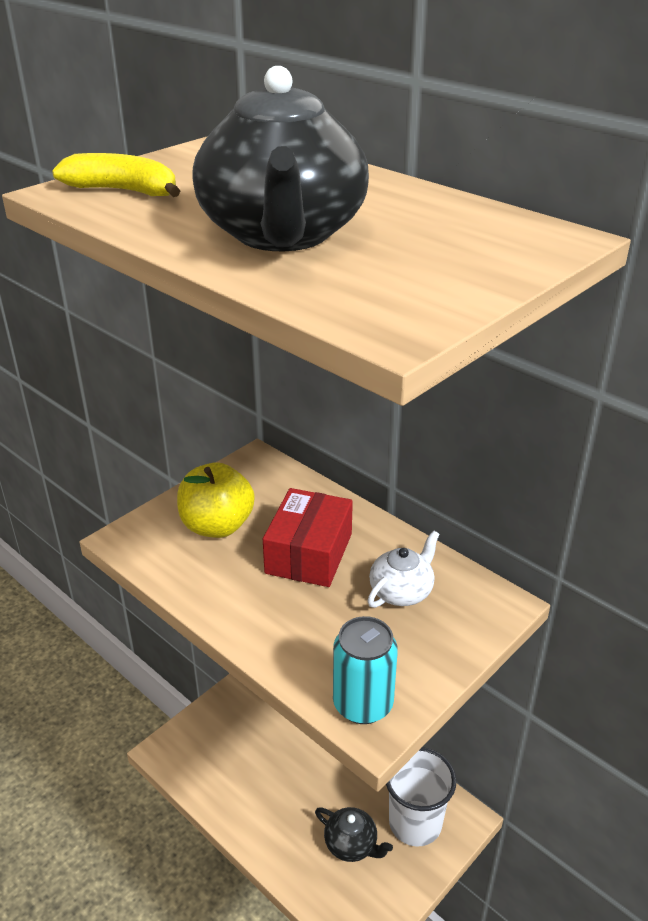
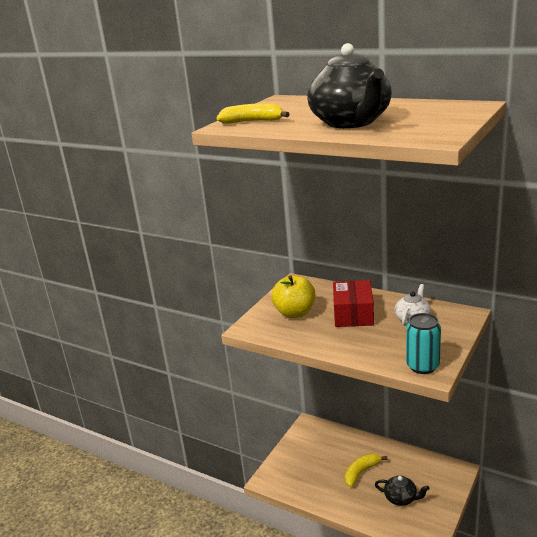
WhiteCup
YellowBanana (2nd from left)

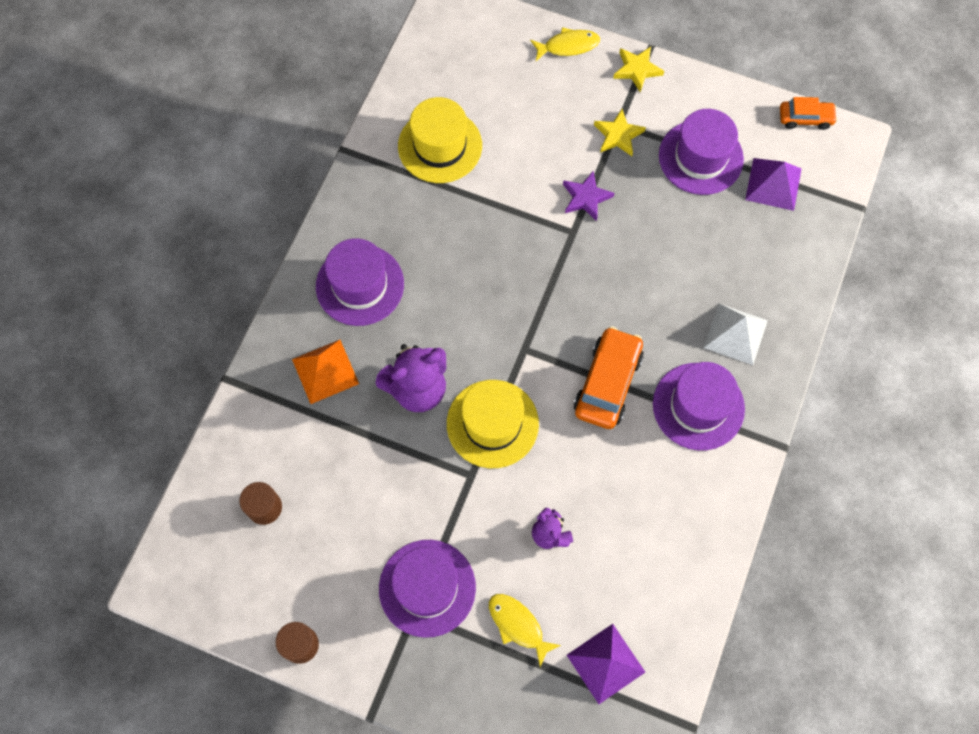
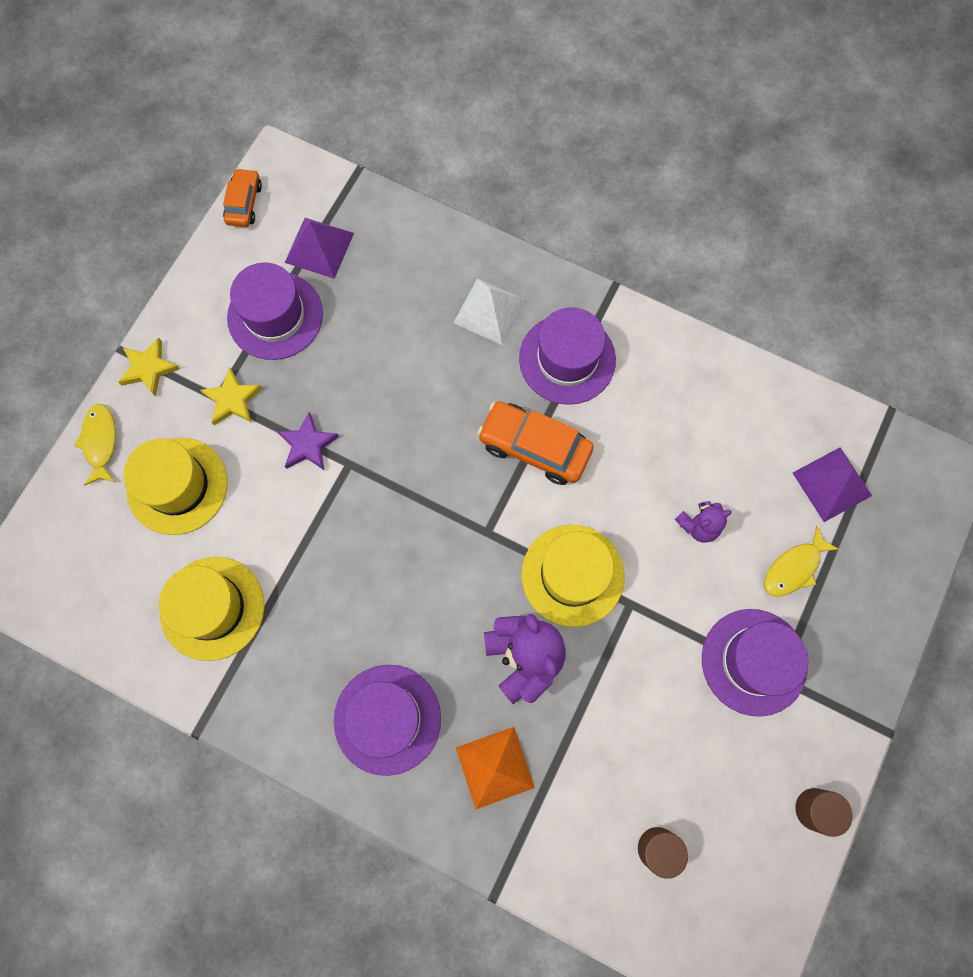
YellowHat (1st from left)

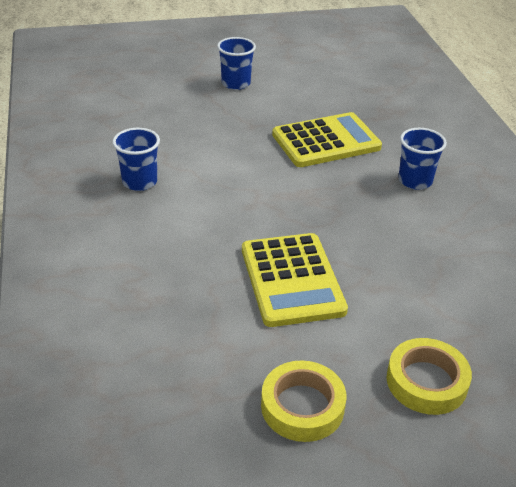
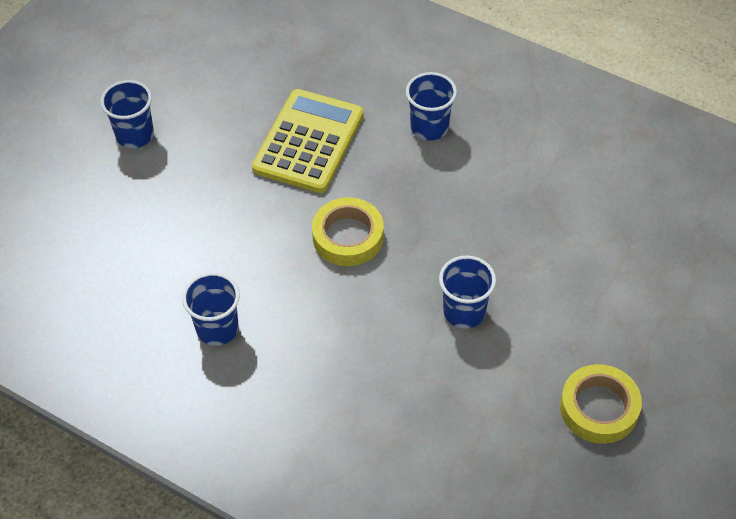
YellowTape (1st from left)
BlueCup (4th from left)

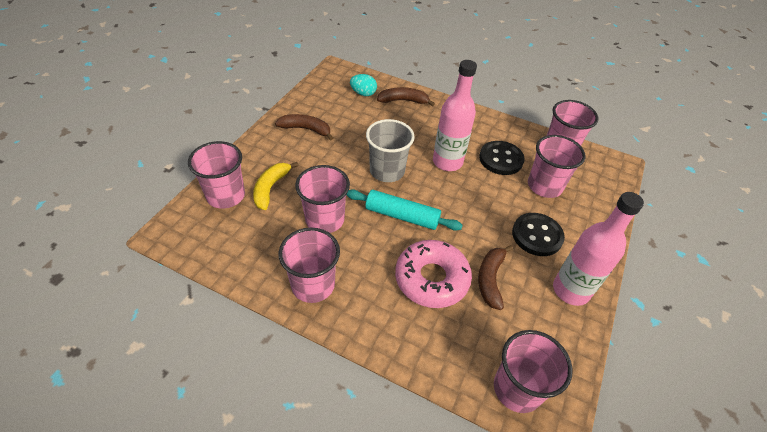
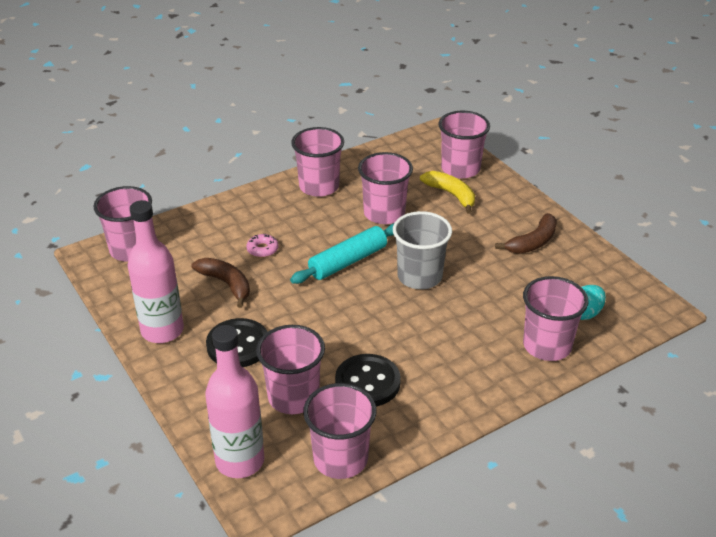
PinkBottle (2nd from left)
PinkCup (7th from left)
PinkDonut

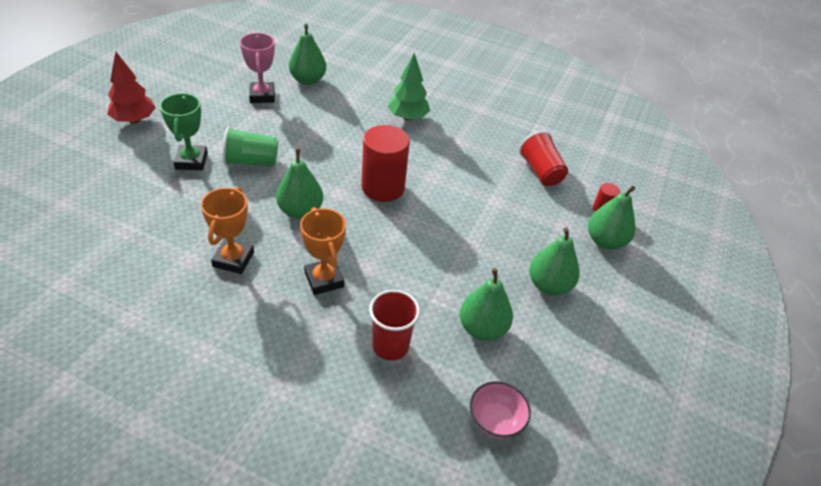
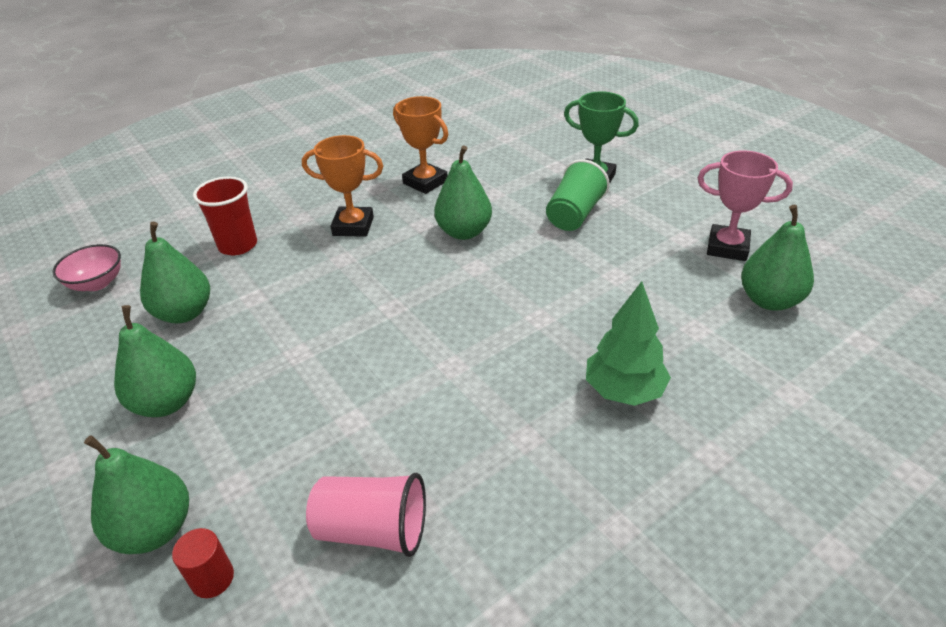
RedTree
RedCylinder (1st from left in the first image)
PinkCup

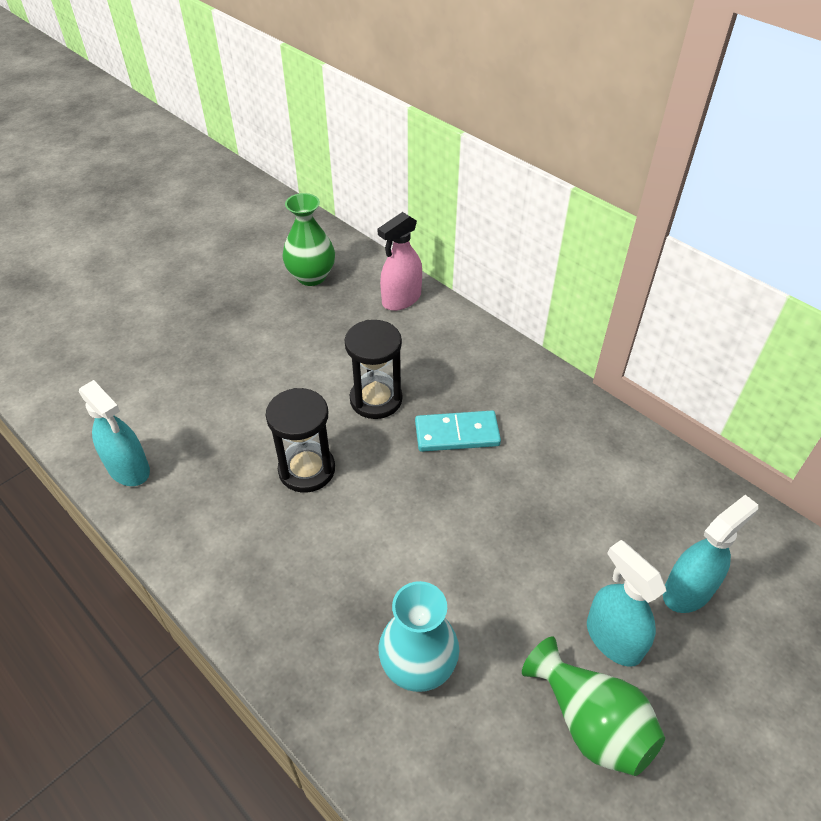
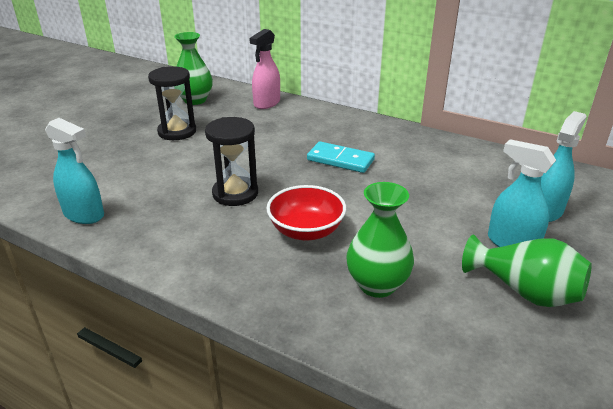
RedBowl
BlackHourglass (1st from left)
GreenVase (2nd from left)
TurquoiseDomino

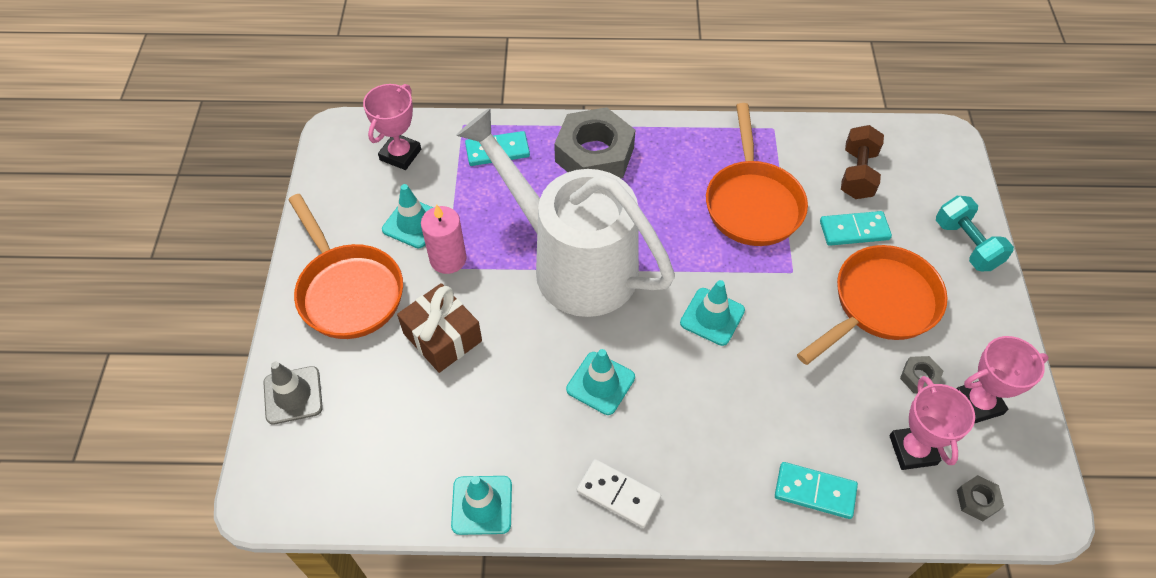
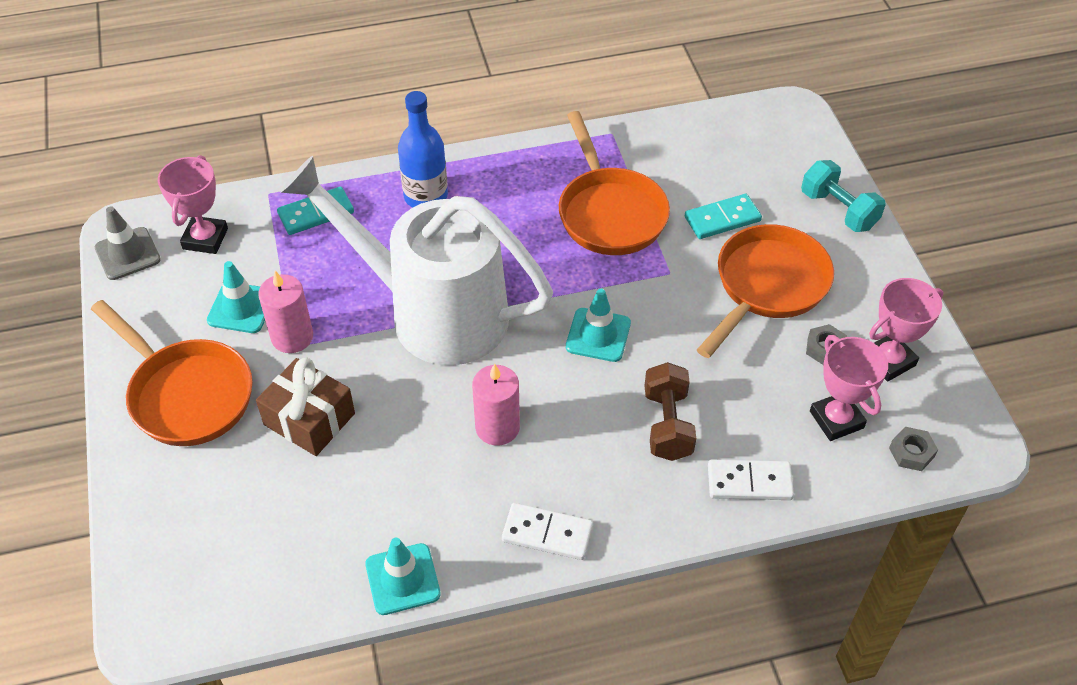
GreyTrafficCone
BrownDumbbell
BlueBottle
PinkCandle (2nd from left)
WhiteDomino (2nd from left)

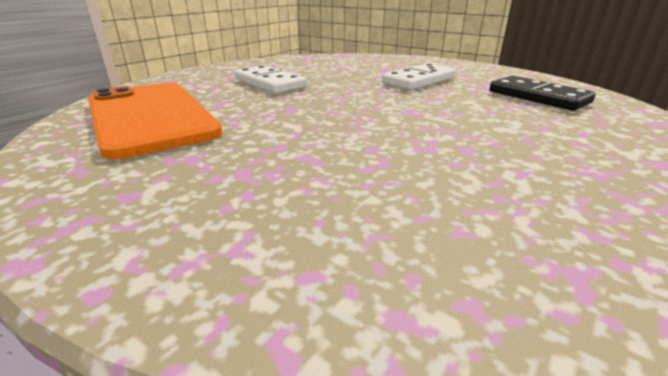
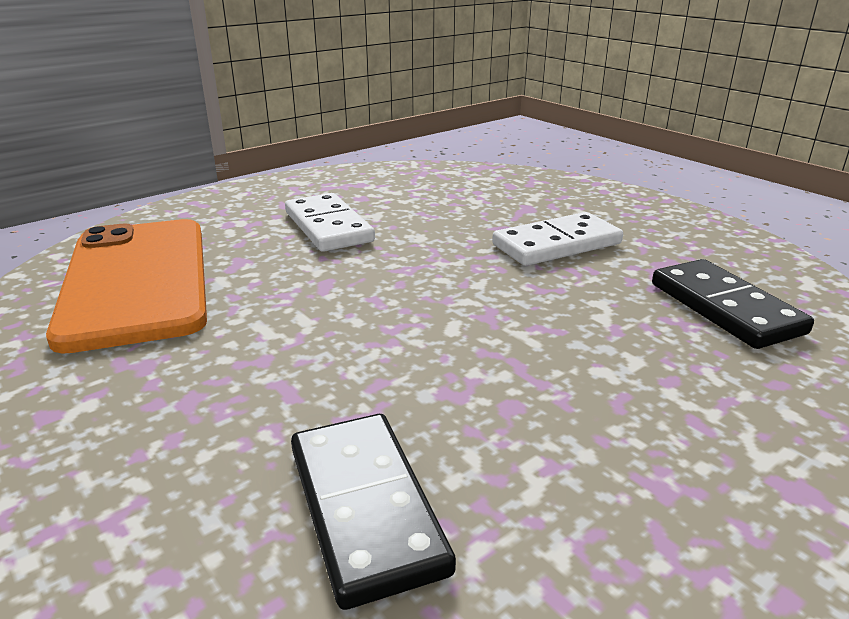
BlackDomino (1st from left)

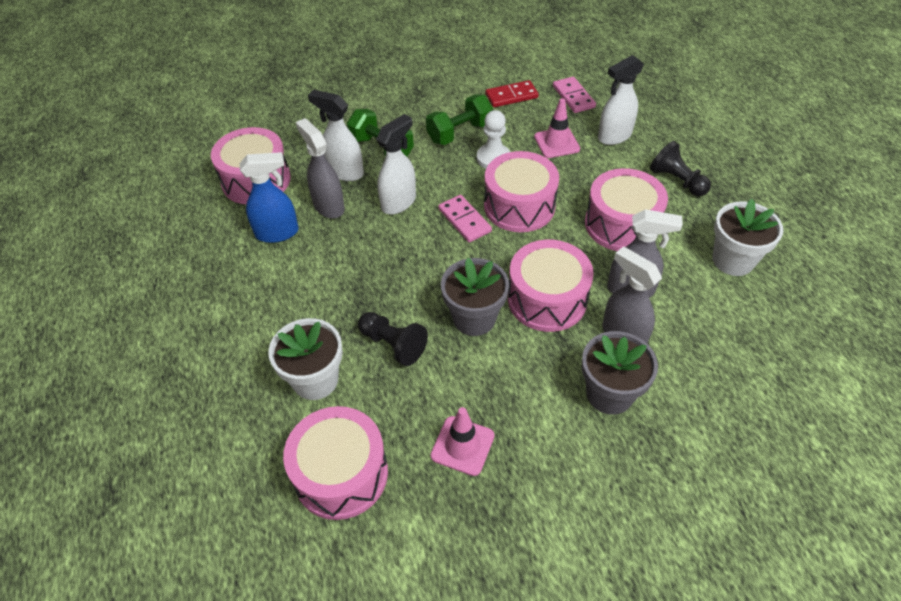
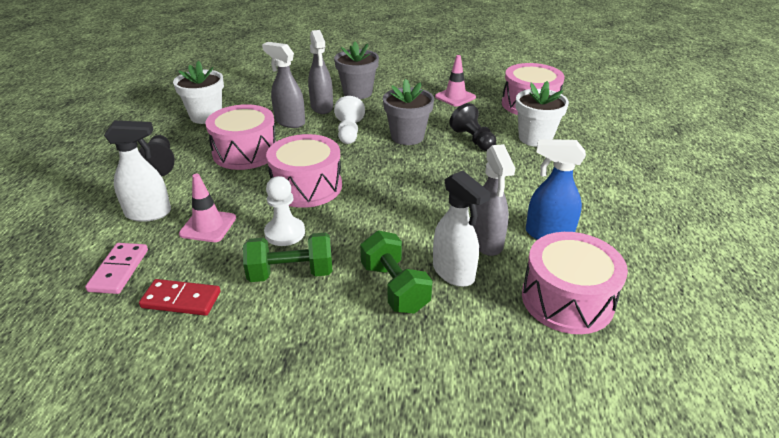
WhiteSprayBottle (2nd from left in the first image)
PinkDomino (1st from left in the first image)
WhitePawn (2nd from left)

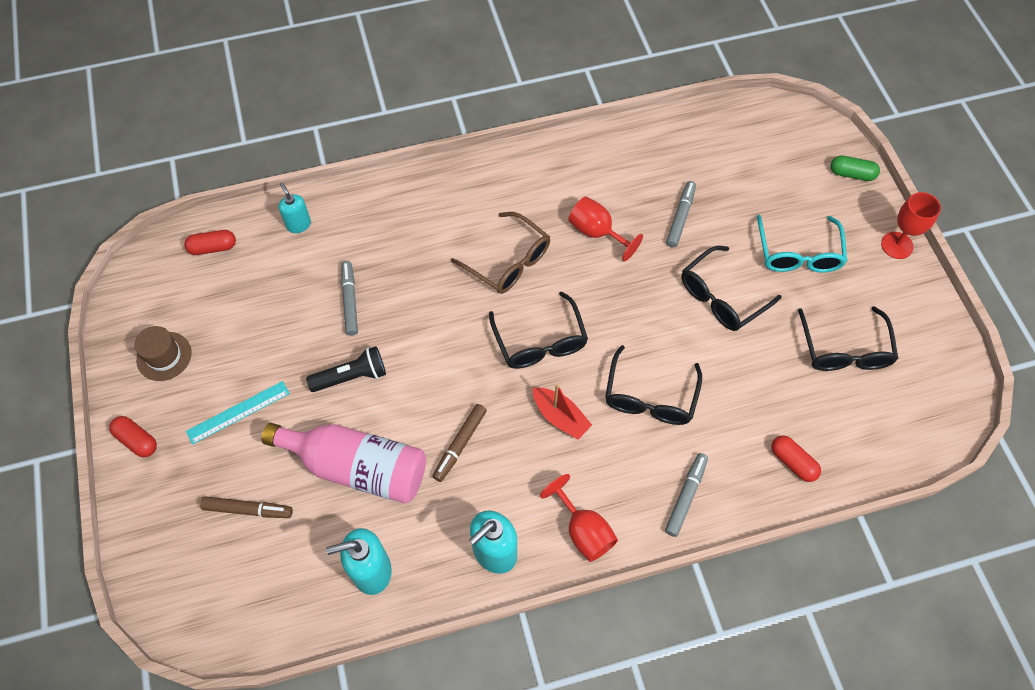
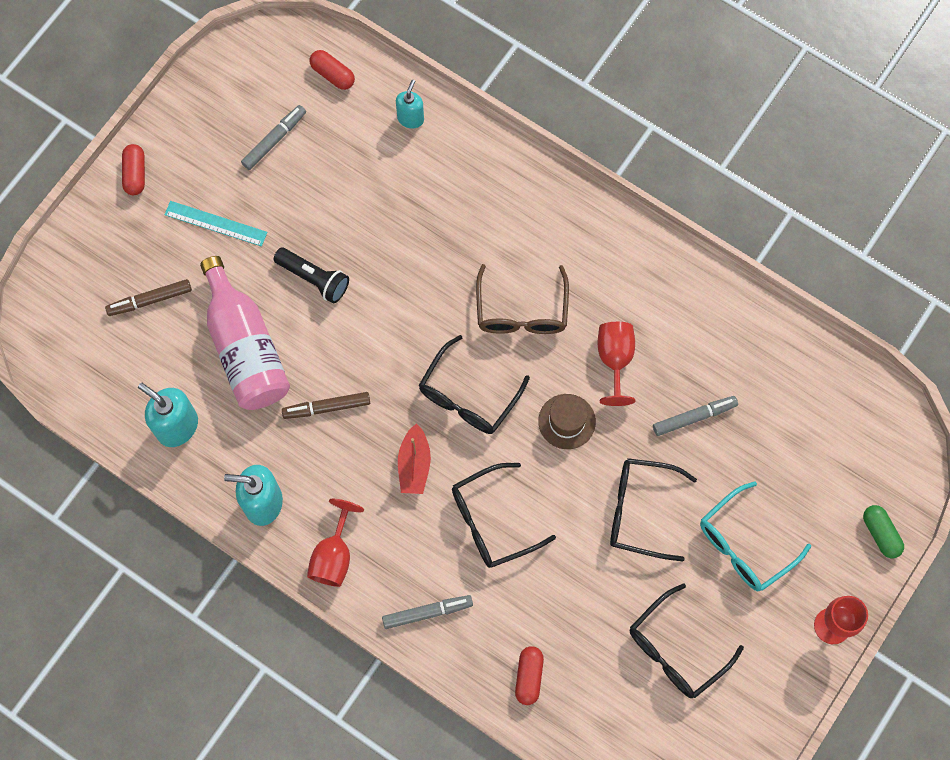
BrownHat
GreyMarker (1st from left)
BrownMarker (1st from left)

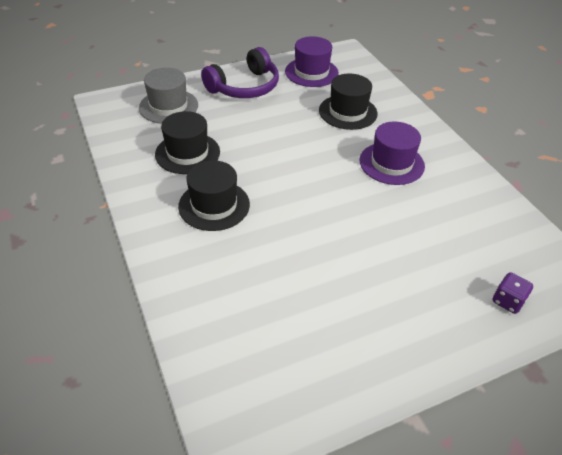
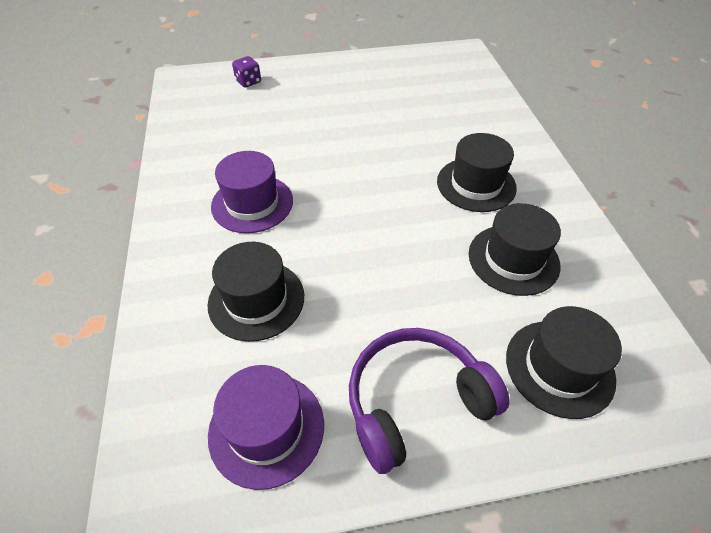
BlackHat (4th from left)

